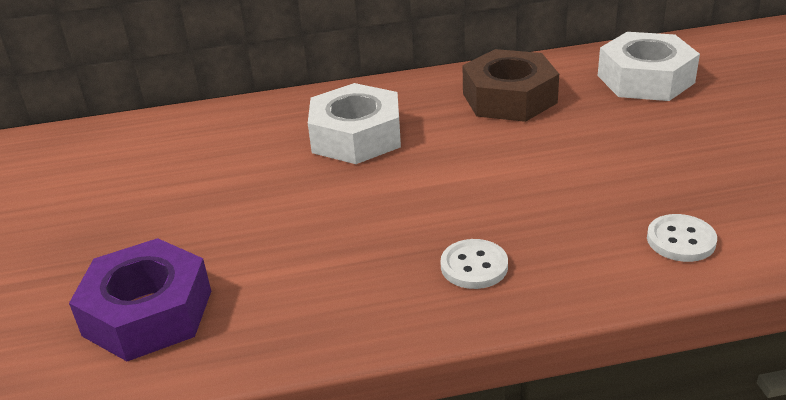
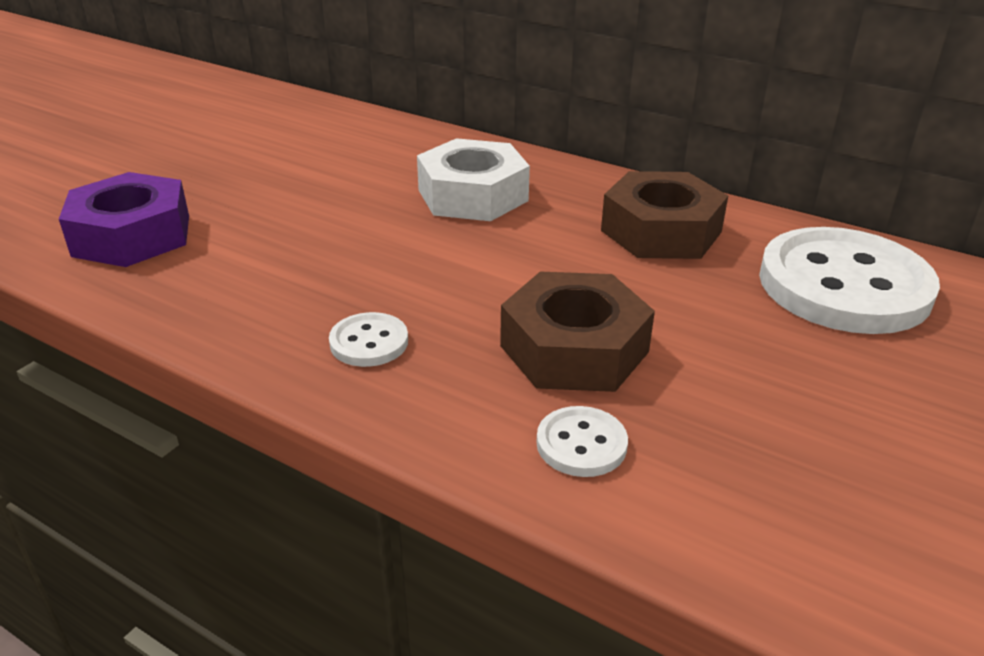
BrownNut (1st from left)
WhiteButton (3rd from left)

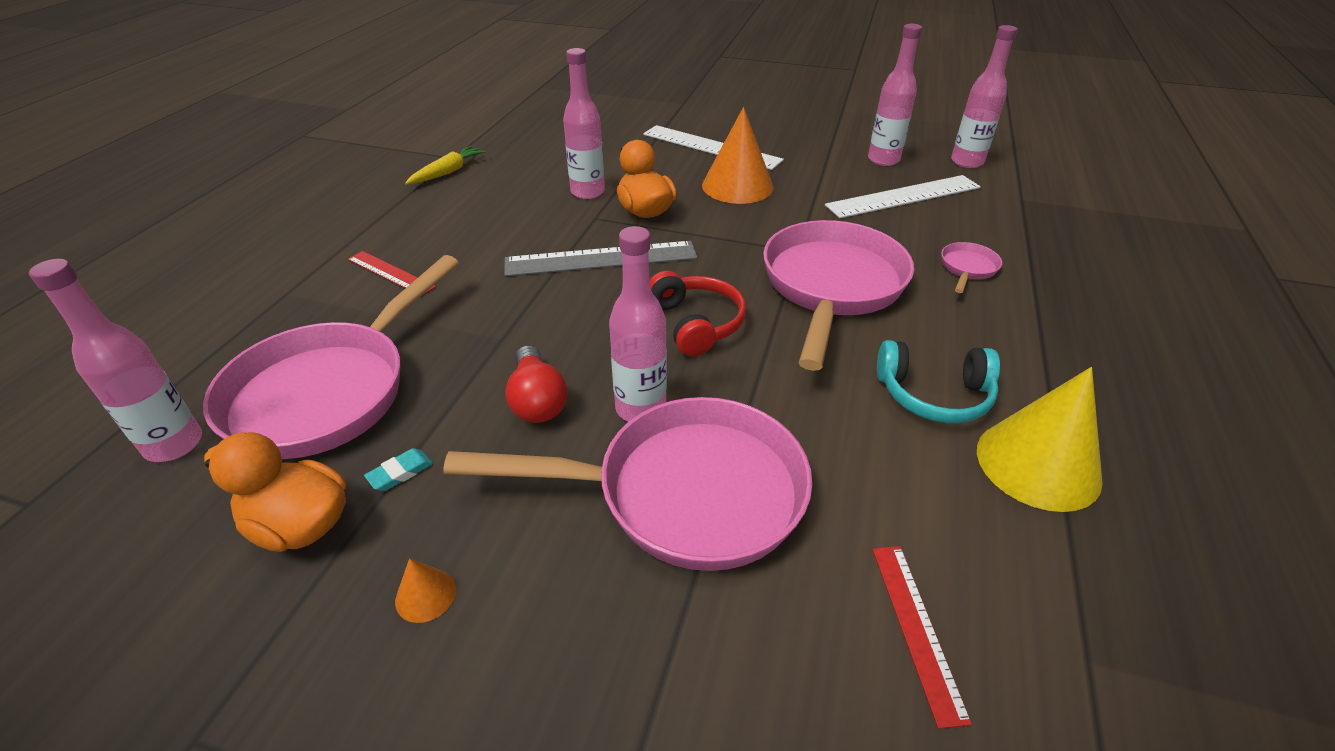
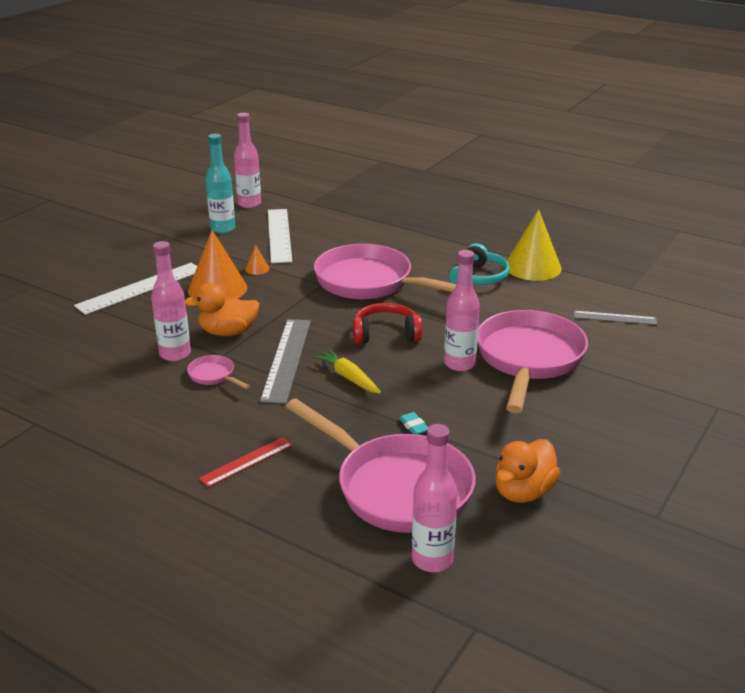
RedLightBulb
TurquoiseEraser
OrangeCone (2nd from left)
YellowCarrot
PinkPan (1st from left)
TurquoiseBottle
GreyRuler (2nd from left)

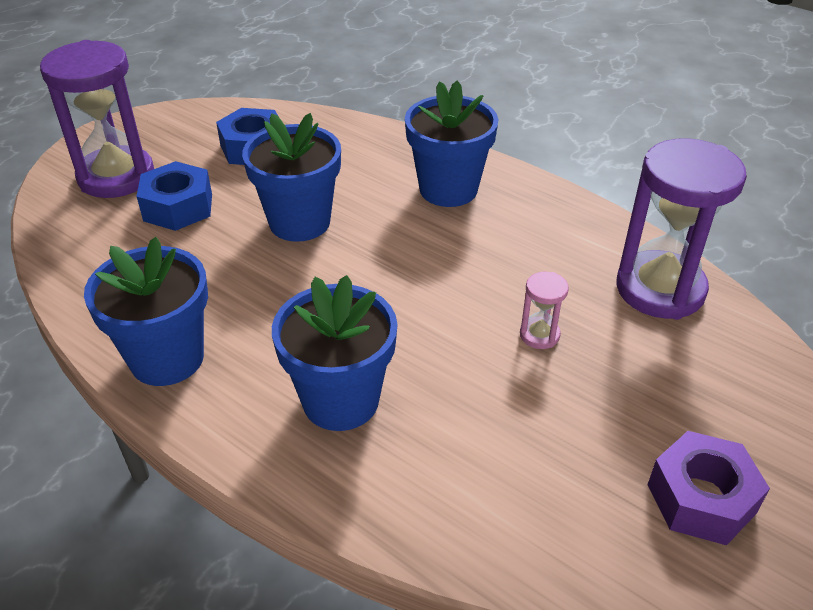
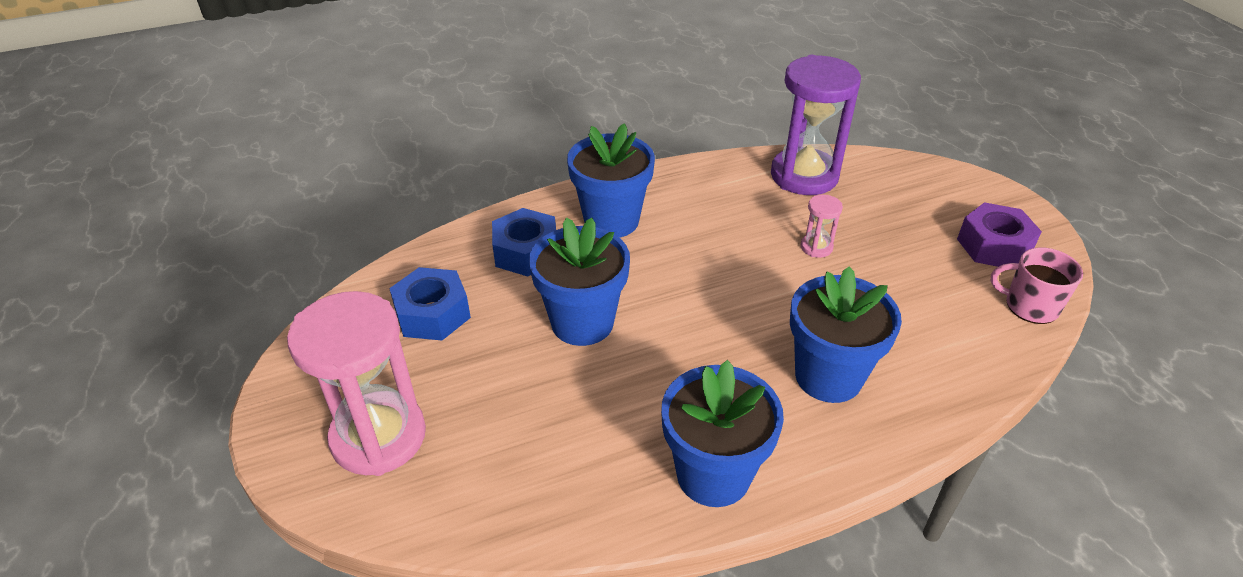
PinkMug
BlueNut (2nd from left)
PinkHourglass (1st from left)

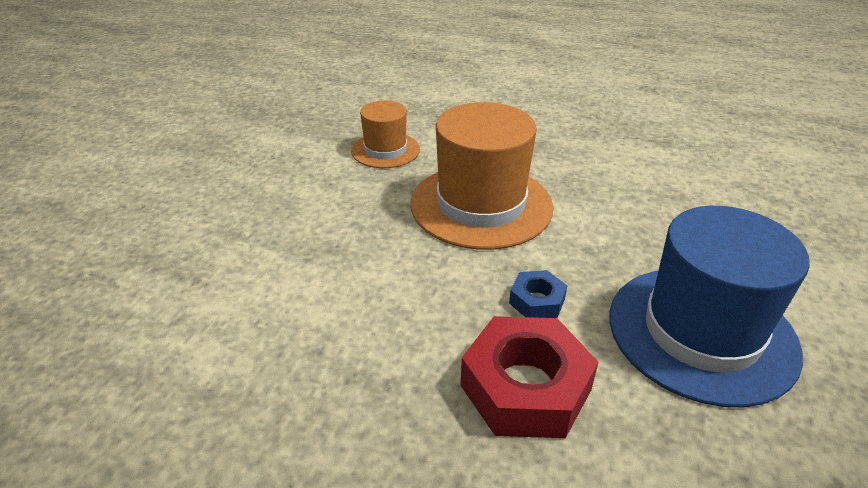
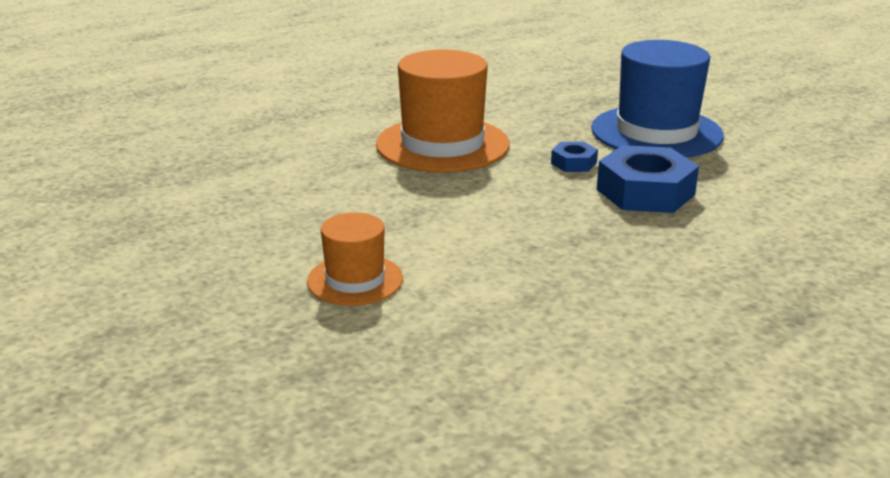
OrangeHat (1st from left)
BlueNut (2nd from left)

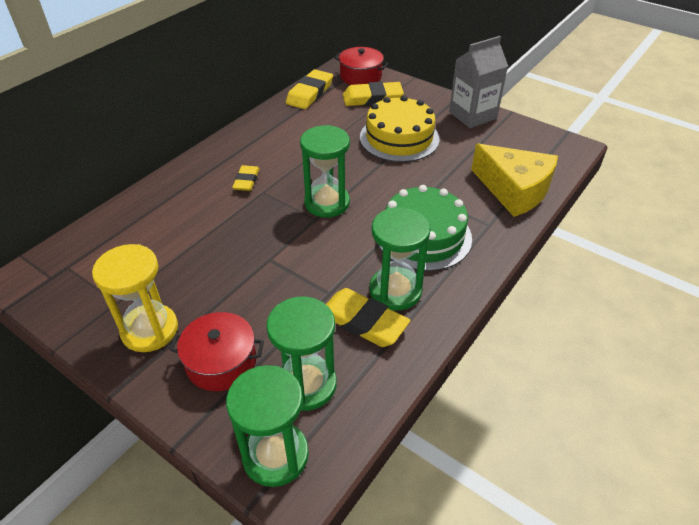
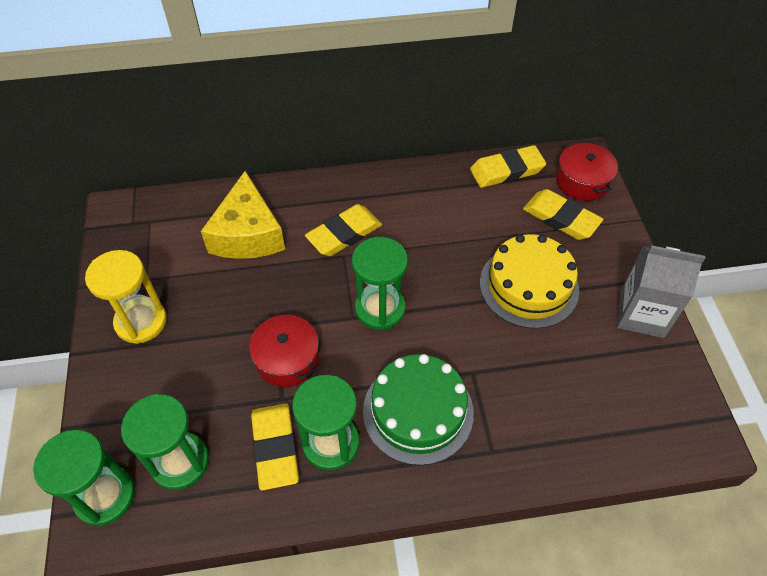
RedPot (1st from left)
YellowCheese
YellowEraser (2nd from left)

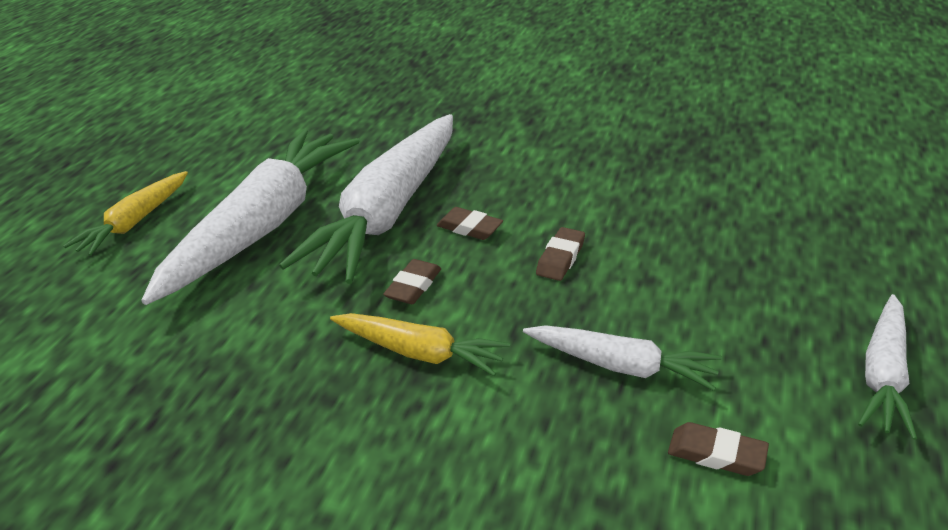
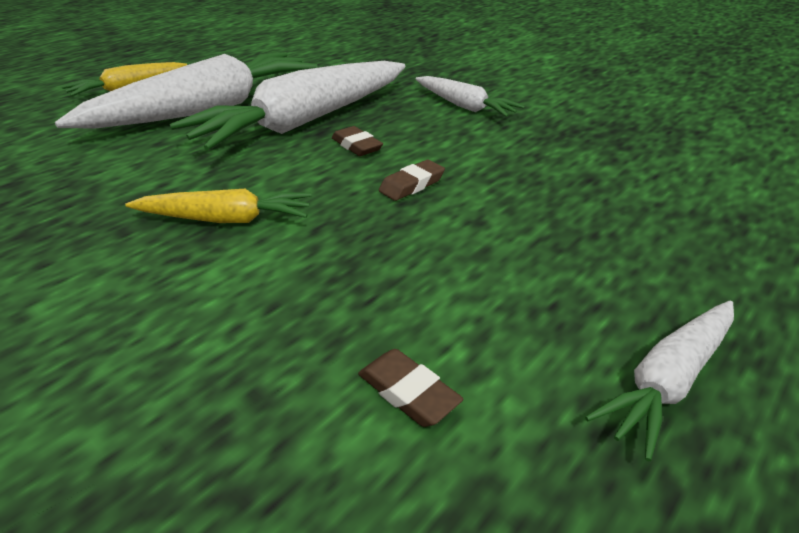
BrownEraser (1st from left in the first image)
WhiteCarrot (3rd from left)
YellowCarrot (2nd from left)

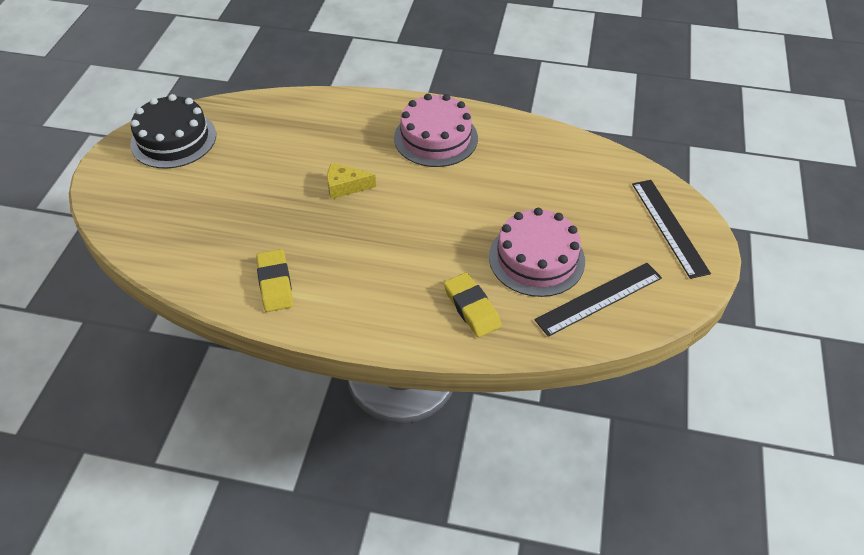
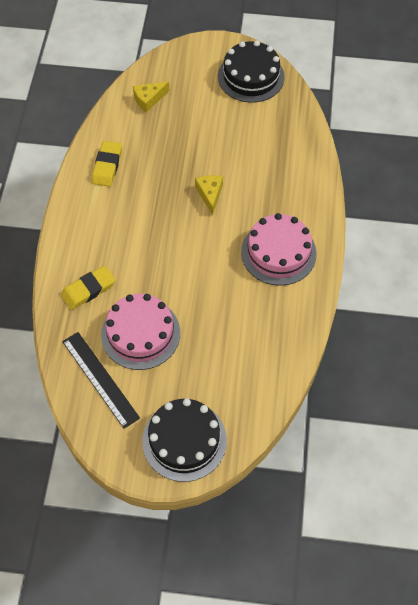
YellowCheese (1st from left)
BlackCake (1st from left)
YellowEraser (2nd from left)

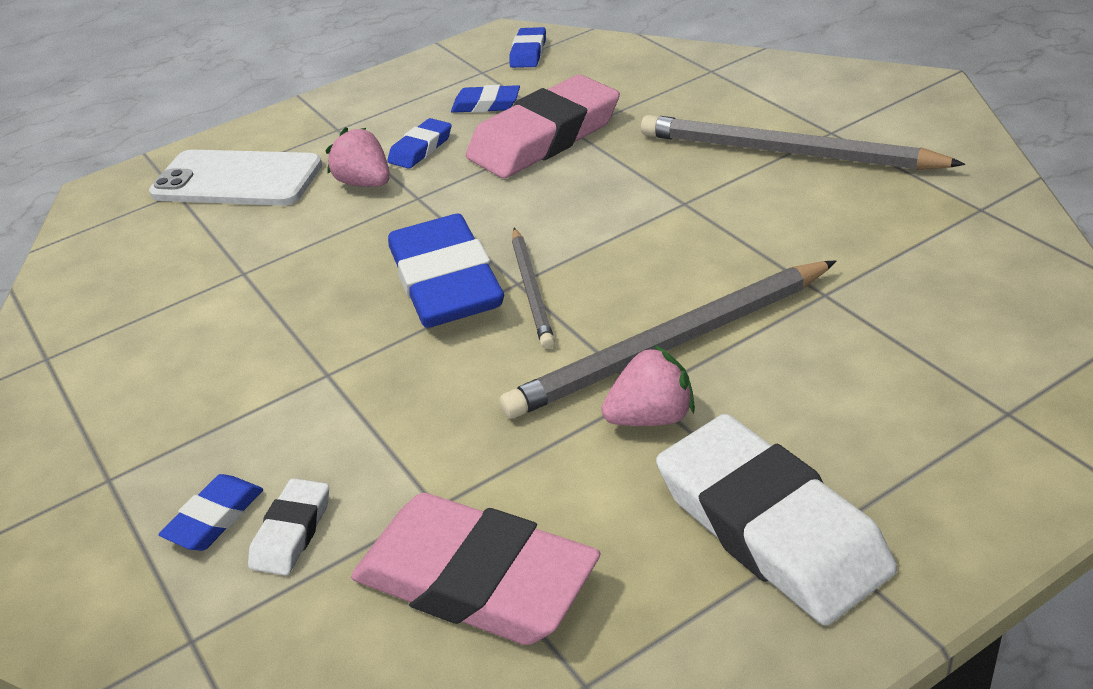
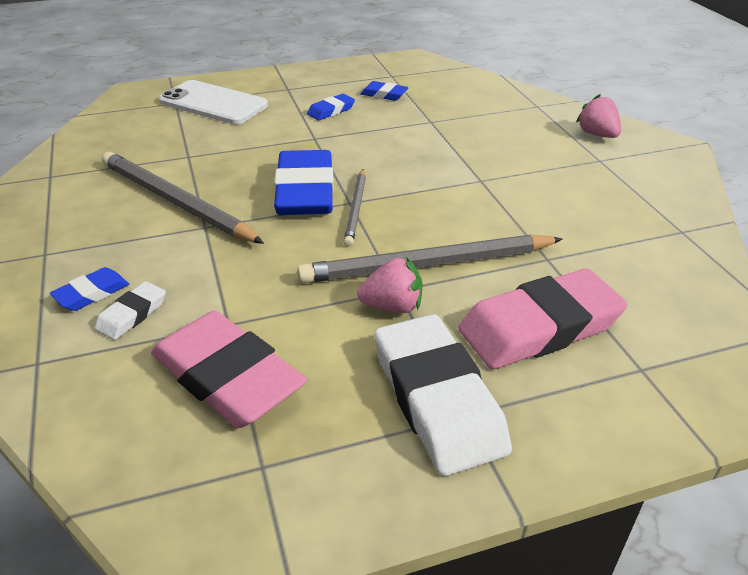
BlueEraser (5th from left in the first image)
PinkStrawberry (2nd from left)
PinkEraser (2nd from left)
GreyPencil (1st from left)

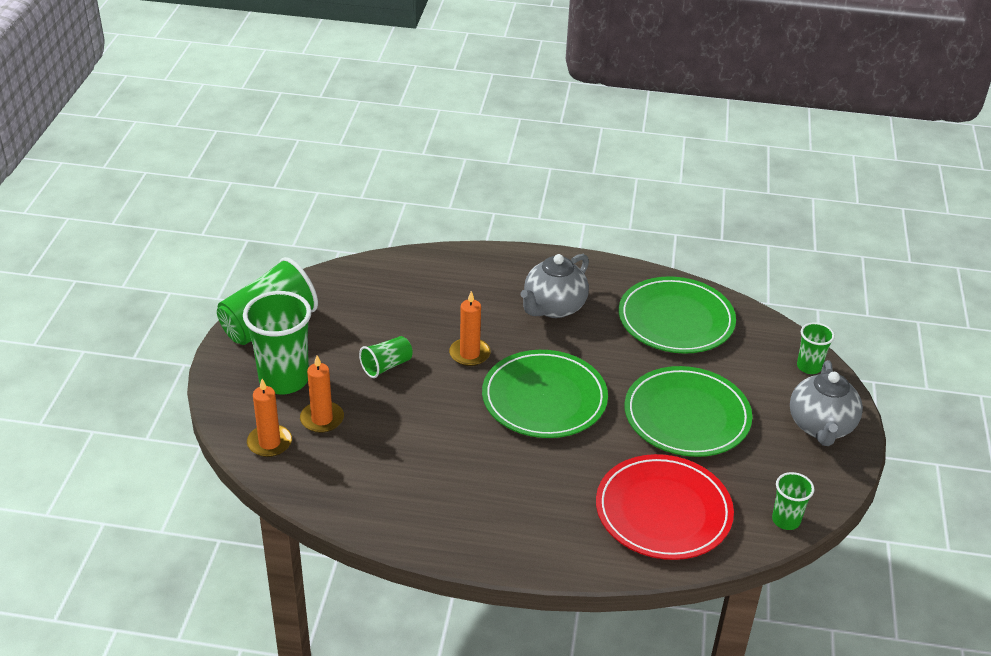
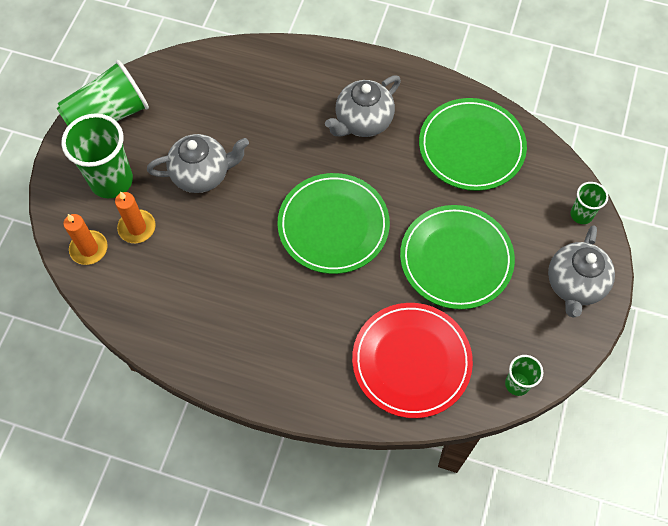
OrangeCandle (3rd from left in the first image)
GreyTeapot (1st from left)

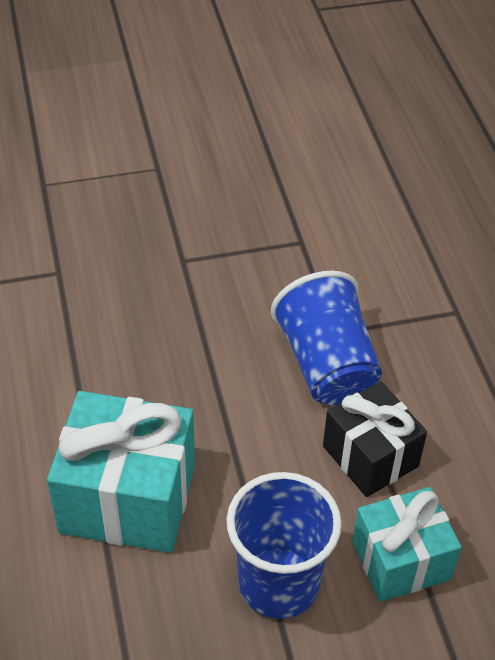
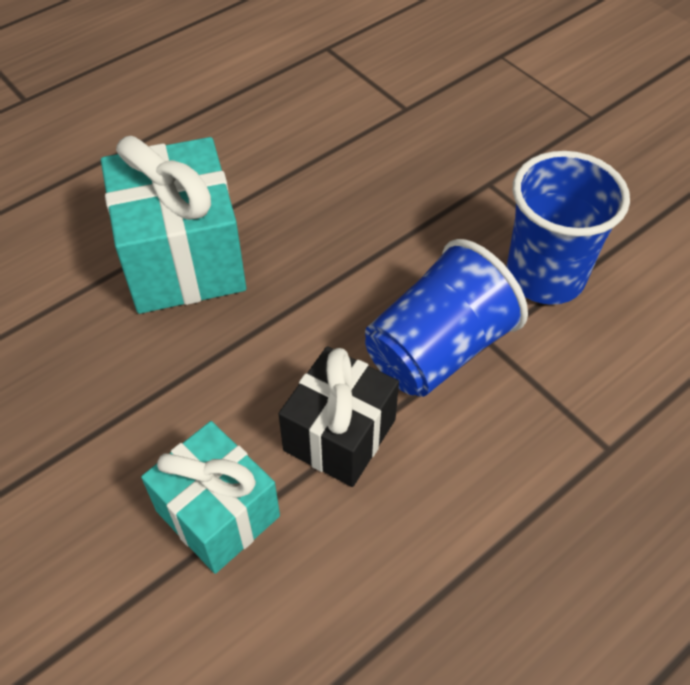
BlueCup (2nd from left)

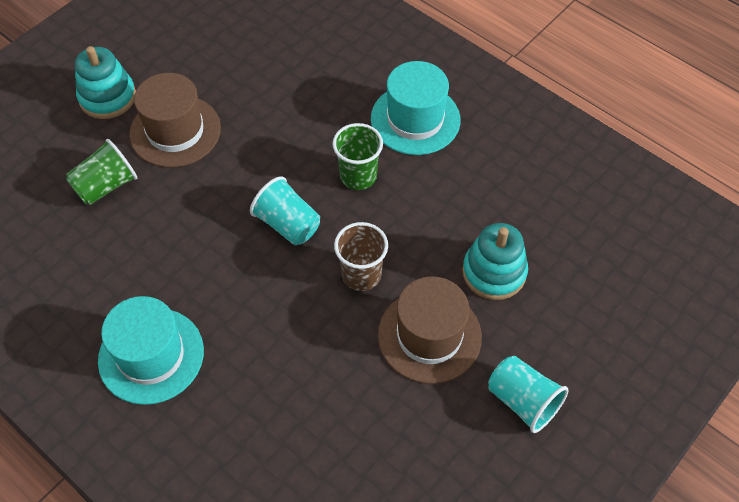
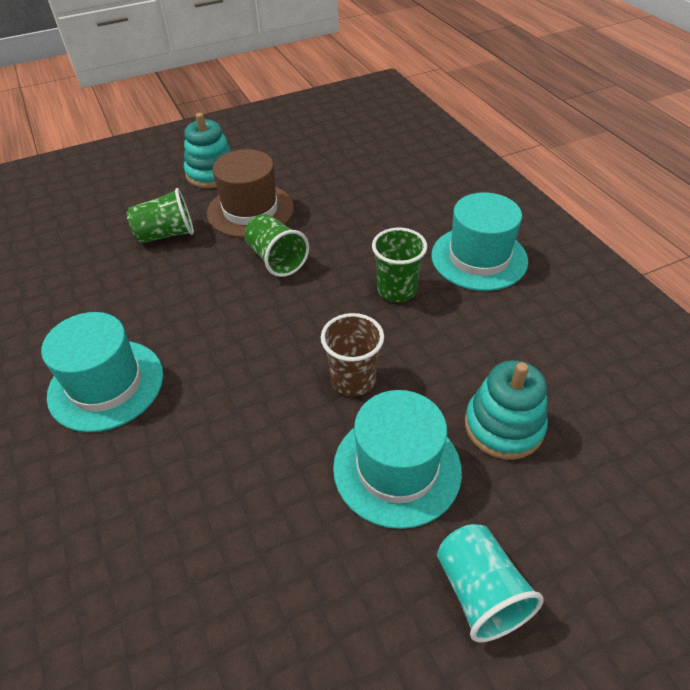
TurquoiseCup (1st from left in the first image)
GreenCup (2nd from left)
TurquoiseHat (2nd from left)

